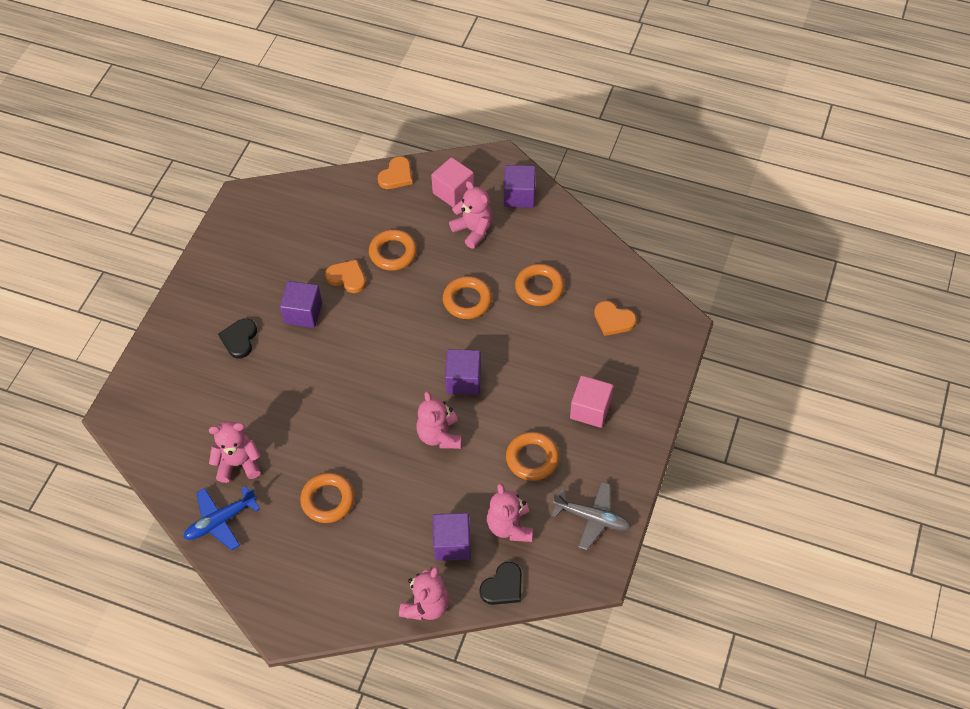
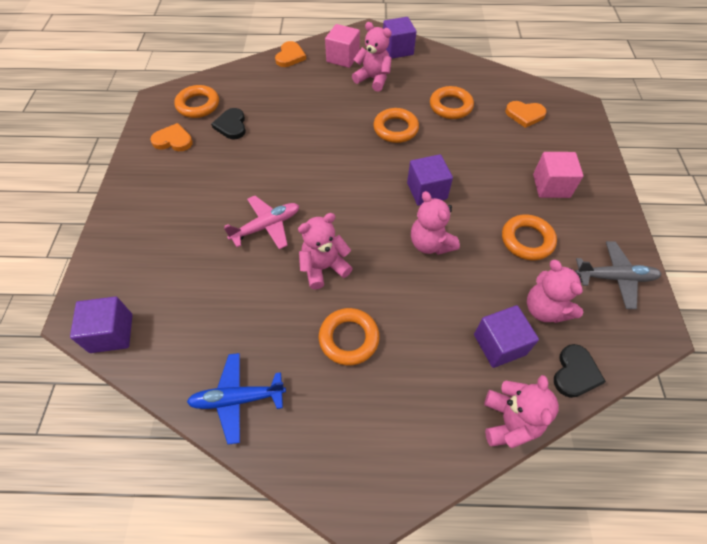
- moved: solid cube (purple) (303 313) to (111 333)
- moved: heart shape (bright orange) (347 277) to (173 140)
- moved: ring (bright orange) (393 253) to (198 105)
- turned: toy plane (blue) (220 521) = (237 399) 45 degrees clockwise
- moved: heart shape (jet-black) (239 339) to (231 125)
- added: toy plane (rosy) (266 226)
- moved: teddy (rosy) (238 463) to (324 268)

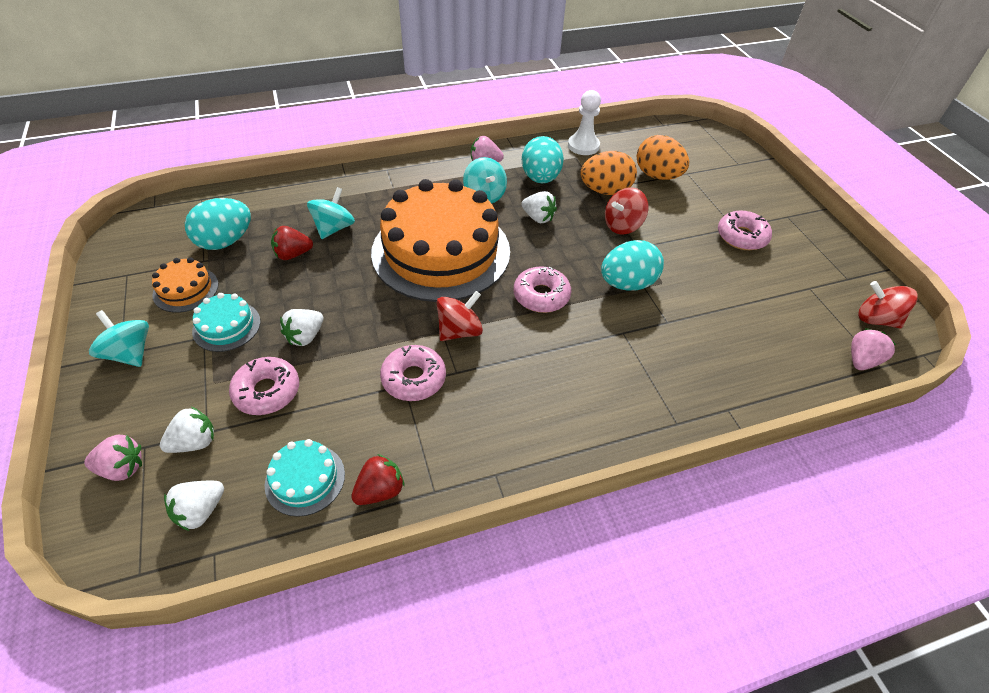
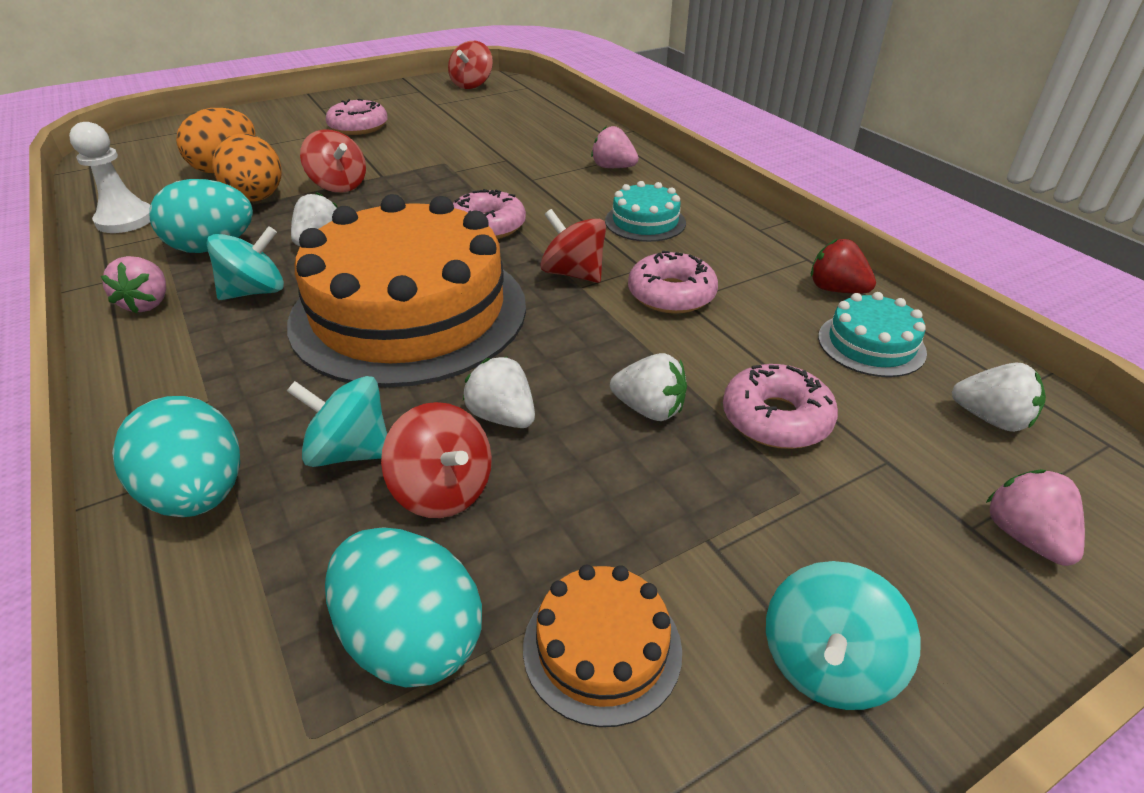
- moved: egg (turquoise) (627 284) to (199 494)
- replaced: toy strawberry (scarlet) (293 254) to spinning top (scarlet) (443 490)
- moved: toy strawberry (white) (195 442) to (502 416)
- moved: toy strawberry (rosy) (861 360) to (613 167)
- moved: layer cake (turquoise) (226 326) to (645 222)

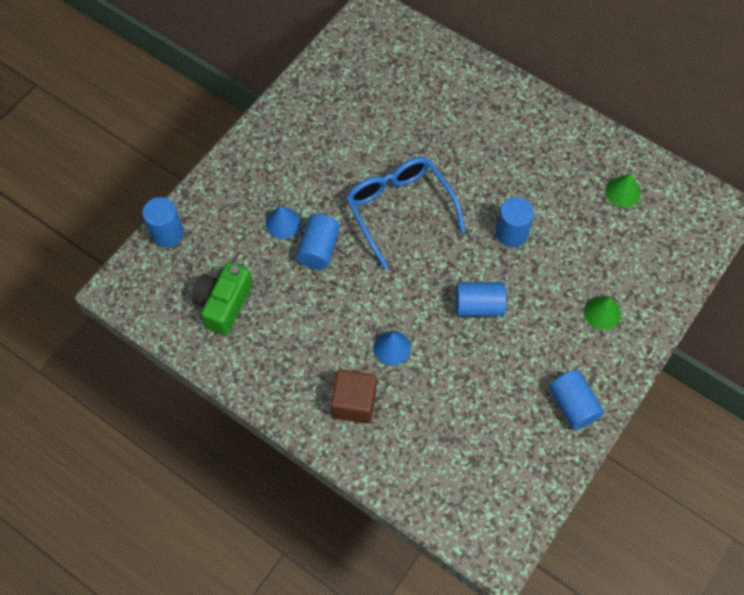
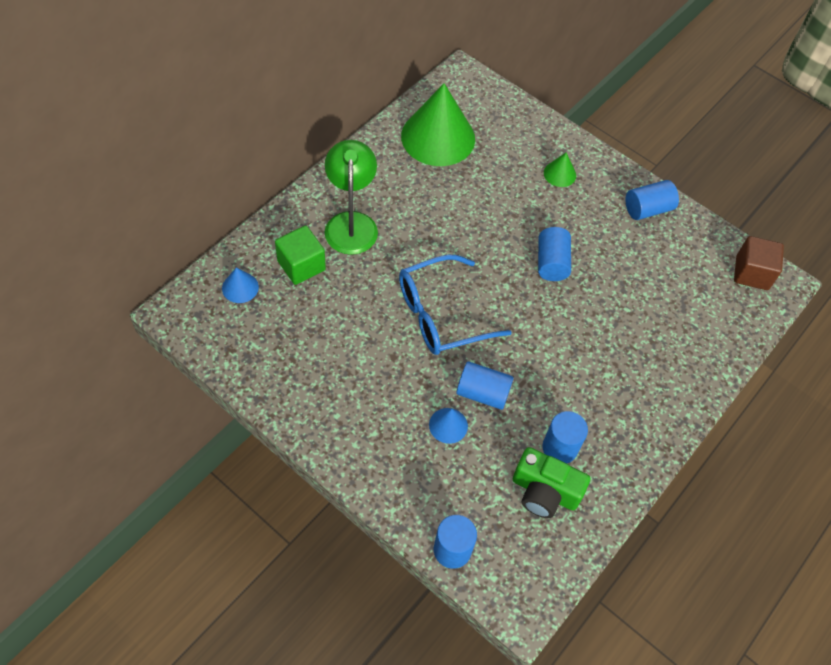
- moved: solid cone (blue) (392 348) to (240 287)
- added: solid cube (green) (301 265)
- added: lamp (green) (351 223)
- resized: solid cone (green) (623 192) = (438 137) x2.30
- moved: cylinder shape (blue) (511 233) to (559 448)
- moved: solid cube (russet) (354 403) to (751 273)

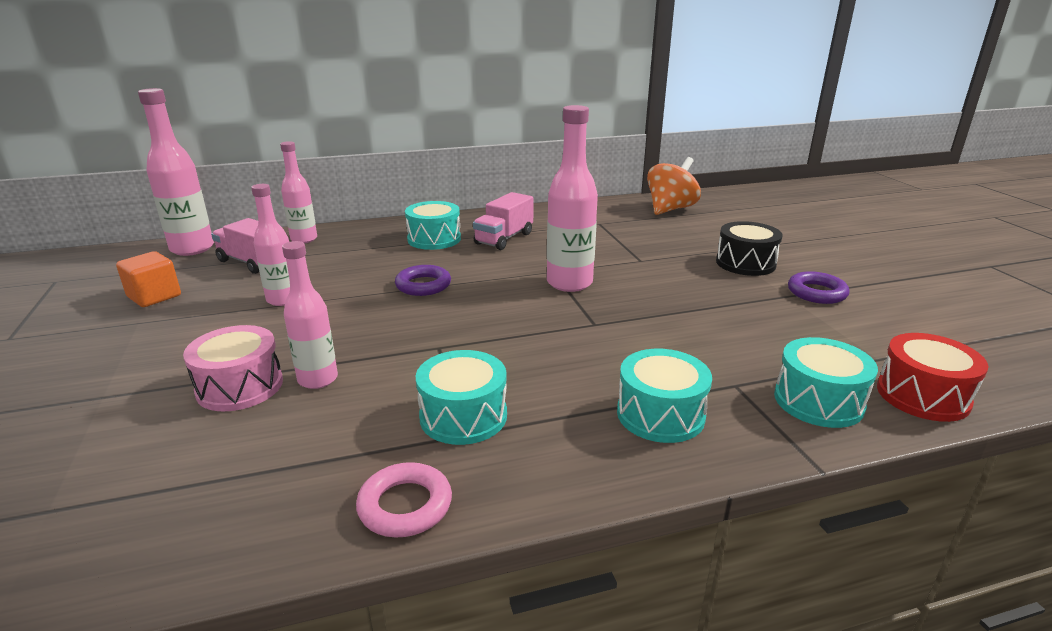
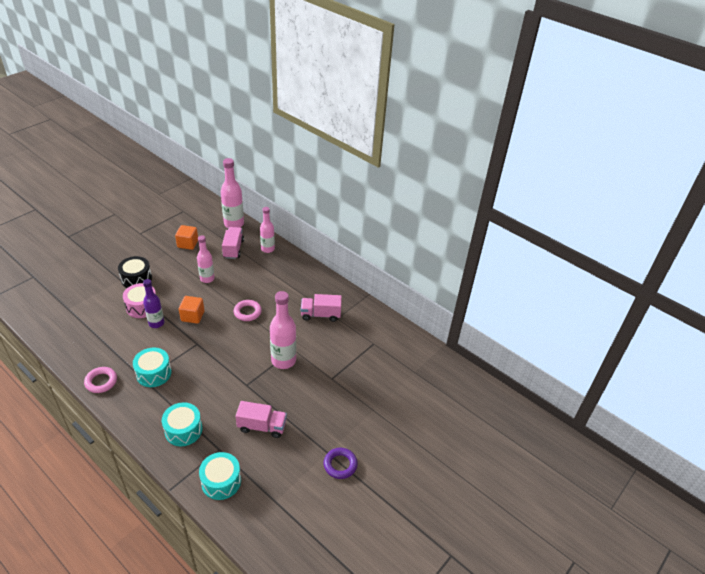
- moved: snare drum (jet-black) (745 263) to (136 279)
- recoloured: drink bottle (rosy) (318 379) to drink bottle (purple) (156 323)
- added: solid cube (bright orange) (192 316)
- recoloured: ring (purple) (423 285) to ring (rosy) (247 312)
- added: toy truck (rosy) (262 426)
- removed: snare drum (turquoise) (434 239)
- removed: spinning top (bright orange) (670 209)
- removed: snare drum (scarlet) (922 395)

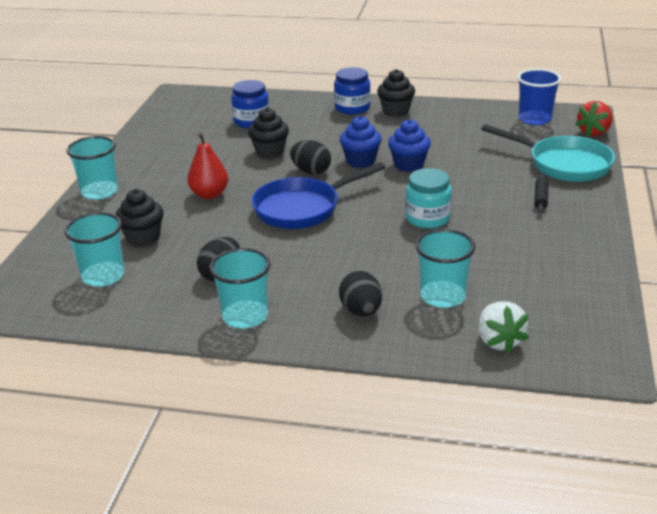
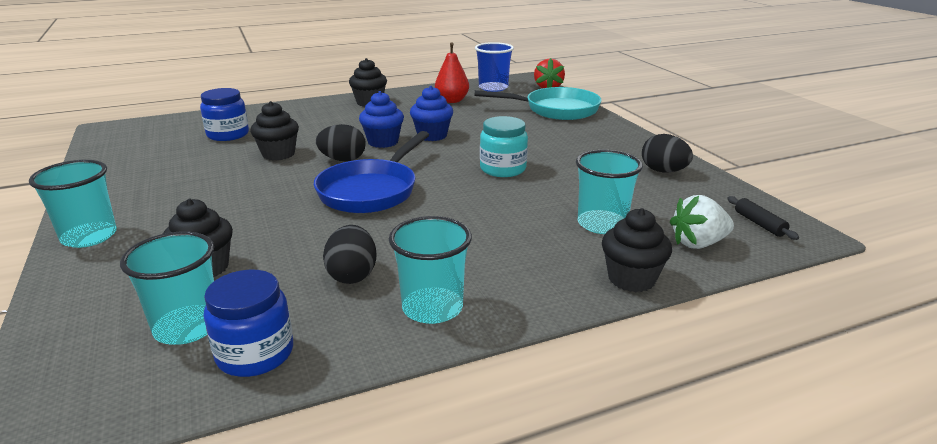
- moved: jam jar (blue) (352 108) to (255 354)
- moved: pear (scarlet) (209 194) to (452 101)
- added: fairy cake (jet-black) (631 279)
- moved: egg (jet-black) (361 311) to (663 171)
- turned: toy strawberry (white) (499 341) = (698 243) 120 degrees clockwise
- moved: rolling pin (jet-black) (540 198) to (759 224)

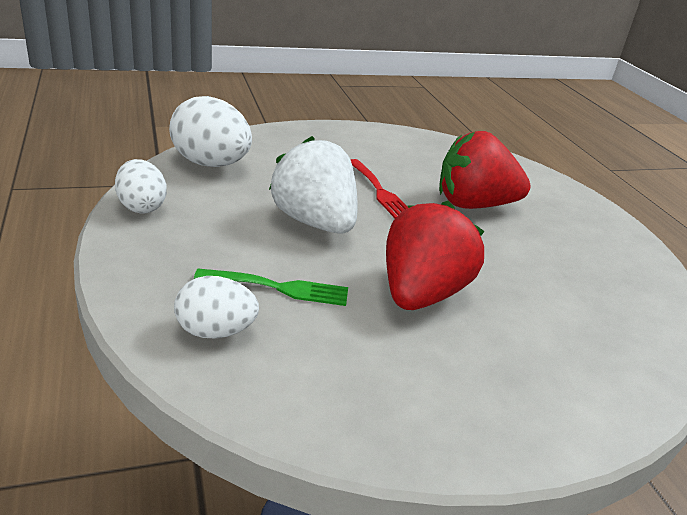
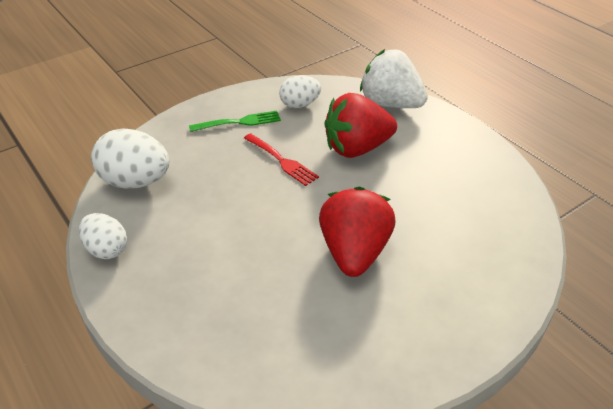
- moved: table fork (green) (279 288) to (239 122)
- moved: egg (white) (215 331) to (299 105)
- moved: toy strawberry (white) (314 222) to (390 104)

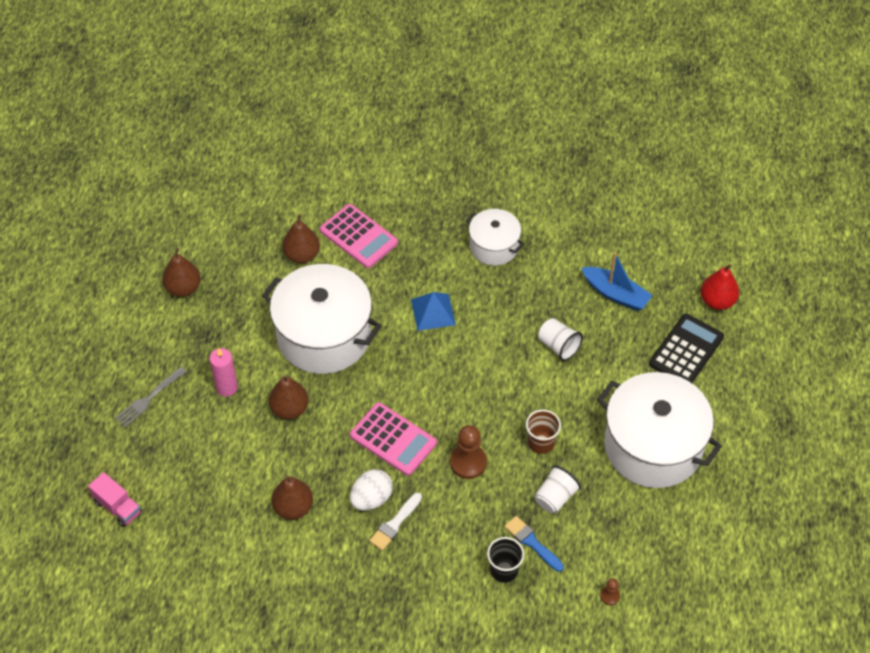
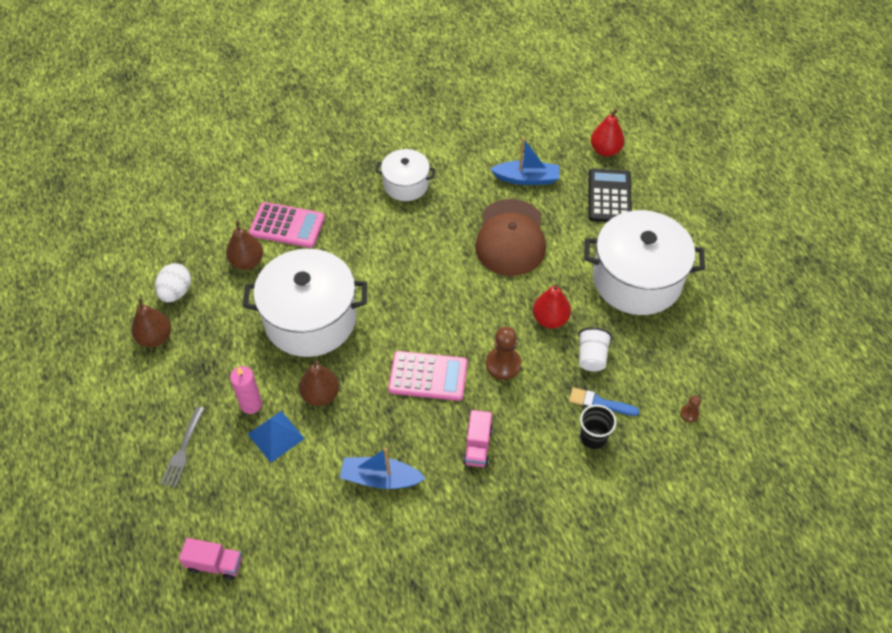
- moved: egg (white) (371 499) to (176 292)
- moved: pyramid (blue) (433 312) to (276 436)
- replaced: pear (russet) (293 507) to toy boat (blue) (380 478)
- replaced: paint brush (white) (395 524) to toy truck (rosy) (477 446)
- replaced: tumbler (white) (558 346) to baseball cap (russet) (510 238)
- replaced: tumbler (russet) (541 442) to pear (scarlet) (550 319)

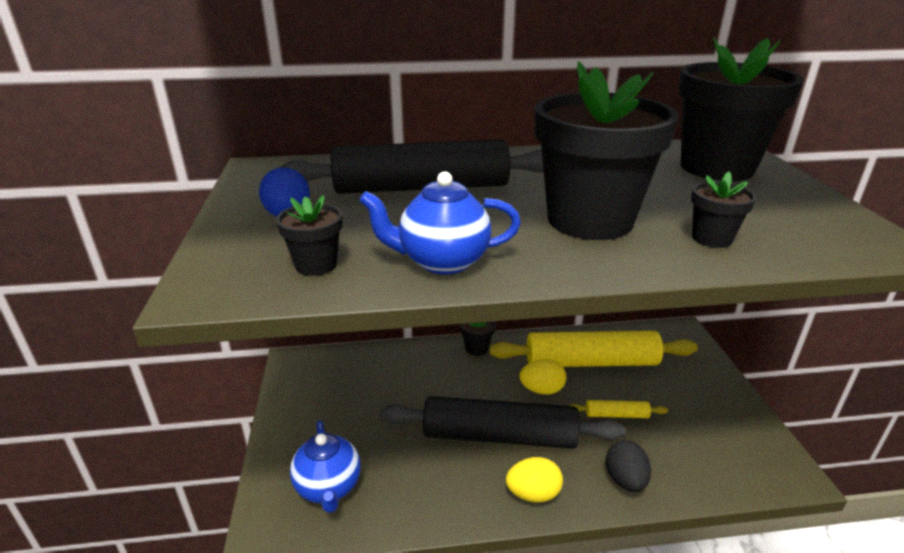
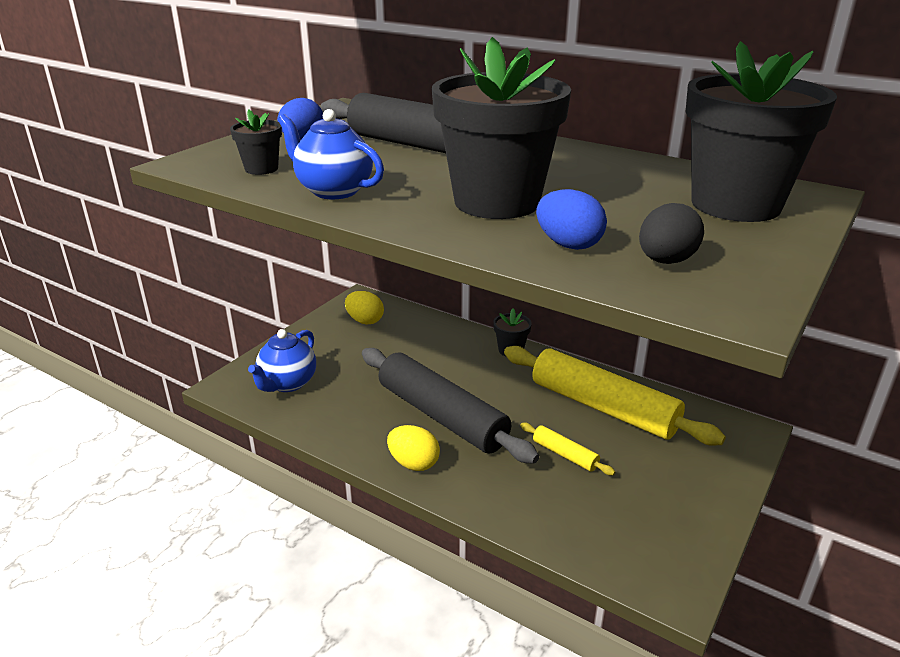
- moved: egg (yellow) (541 390) to (365 321)
- replaced: plant pot (jet-black) (711 238) to egg (blue) (568 244)
- moved: egg (jet-black) (625 480) to (665 261)

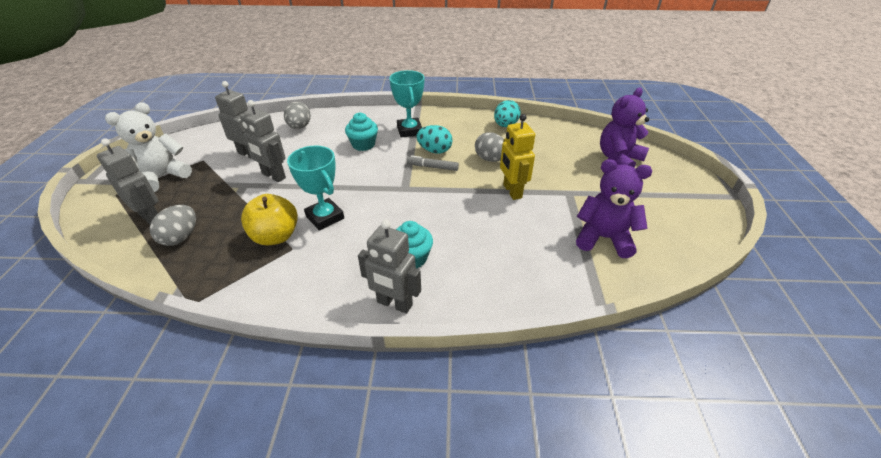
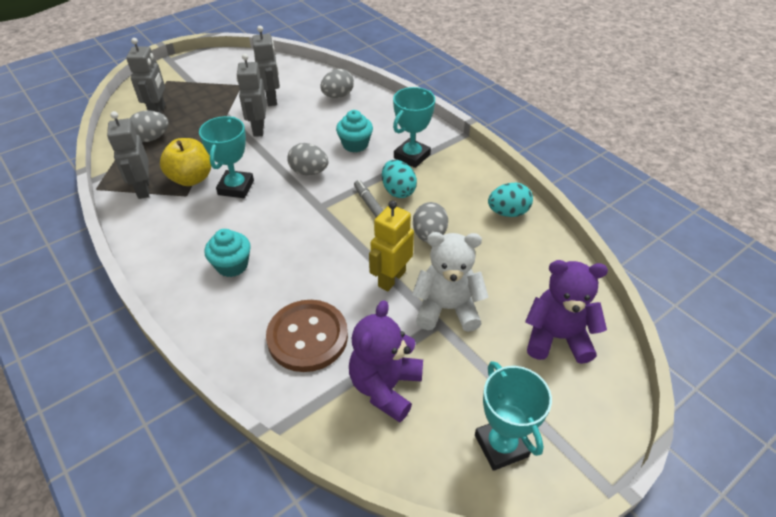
- moved: robot figure (ash-grey) (394 304) to (143 189)
- added: sewing button (russet) (307 337)
- added: egg (ash-grey) (309 172)
- turned: teddy (purple) (603 238) = (385 387) 135 degrees counterclockwise
- moved: teddy (white) (163 176) to (447 308)
- added: prize cup (turquoise) (501 445)

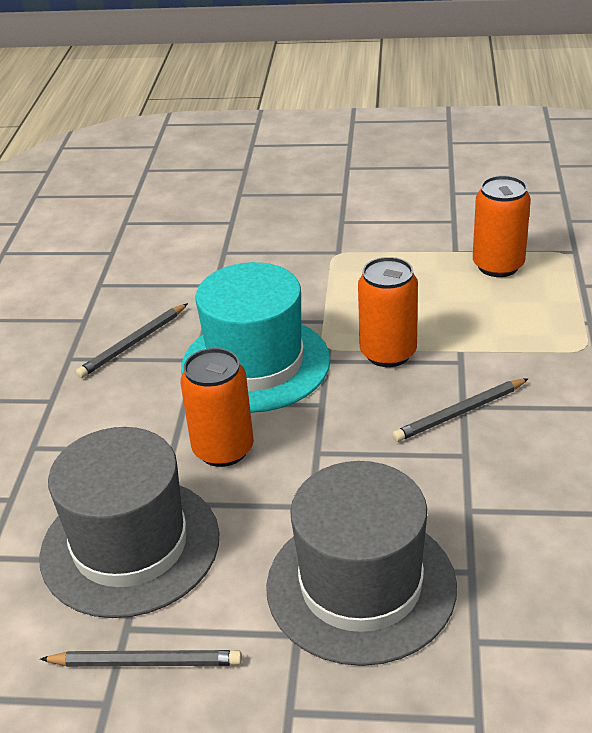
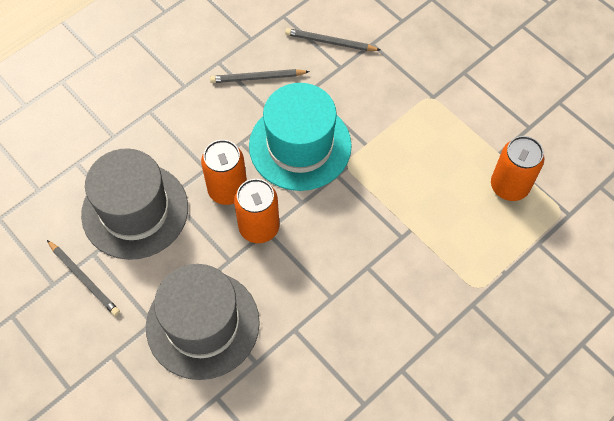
- moved: can (bright orange) (388 353) to (259 227)
- moved: pencil (ash-grey) (460 413) to (330 42)

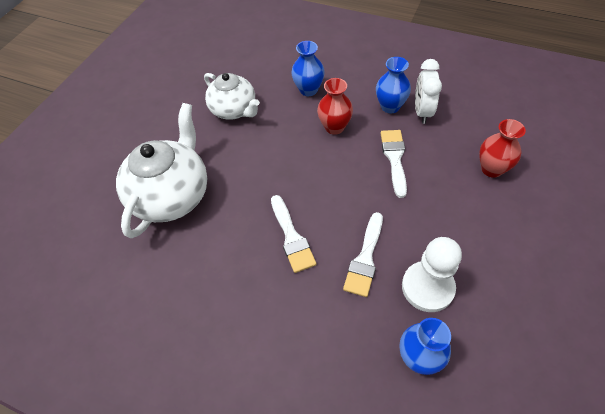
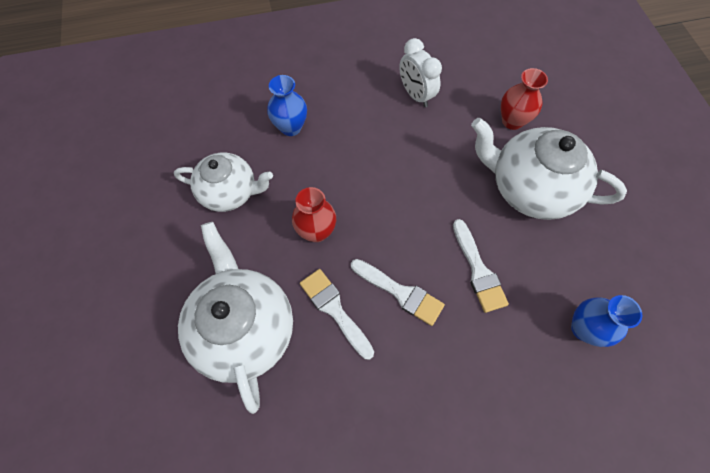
- moved: tall vase (scarlet) (334 127) to (316 231)
- moved: paint brush (white) (394 158) to (334 309)
- added: china teapot (white) (529 188)
- removed: tall vase (blue) (390 106)
- removed: chess pawn (white) (427 287)

